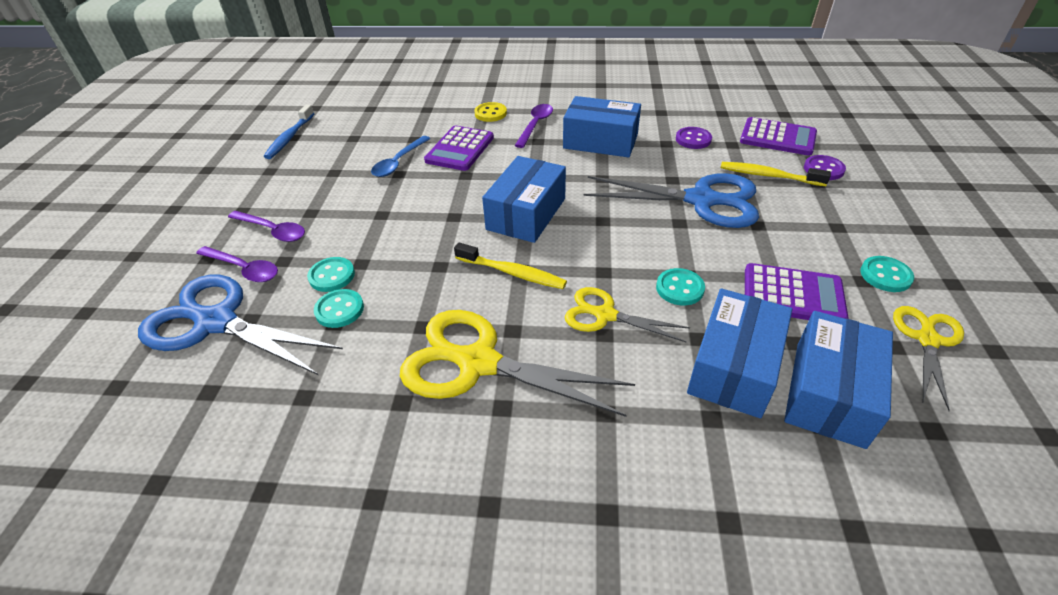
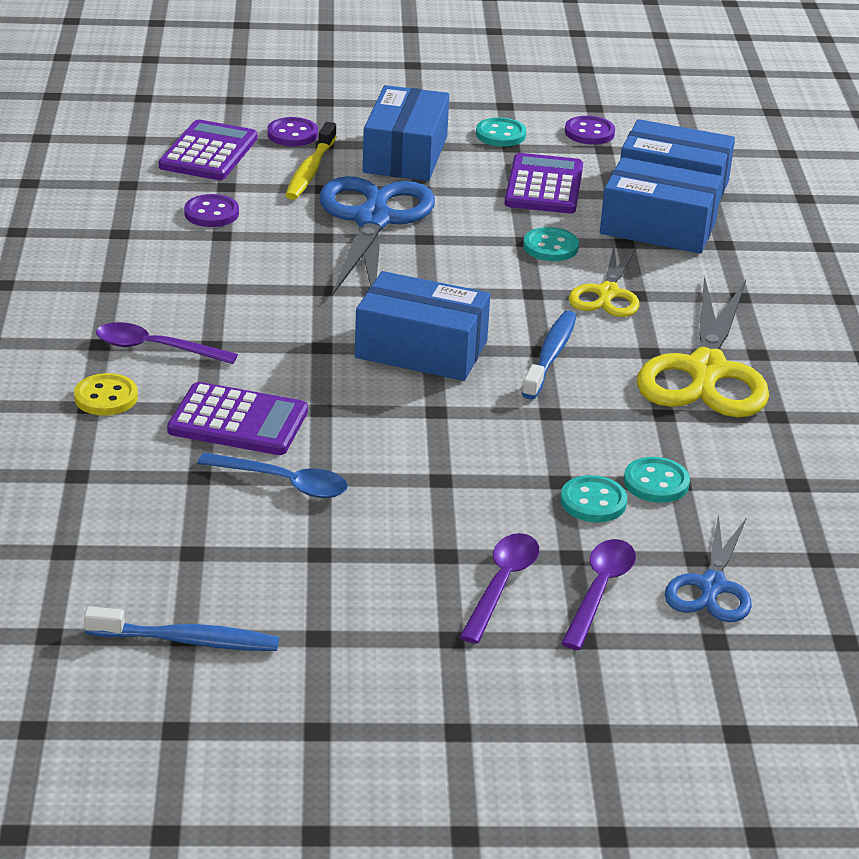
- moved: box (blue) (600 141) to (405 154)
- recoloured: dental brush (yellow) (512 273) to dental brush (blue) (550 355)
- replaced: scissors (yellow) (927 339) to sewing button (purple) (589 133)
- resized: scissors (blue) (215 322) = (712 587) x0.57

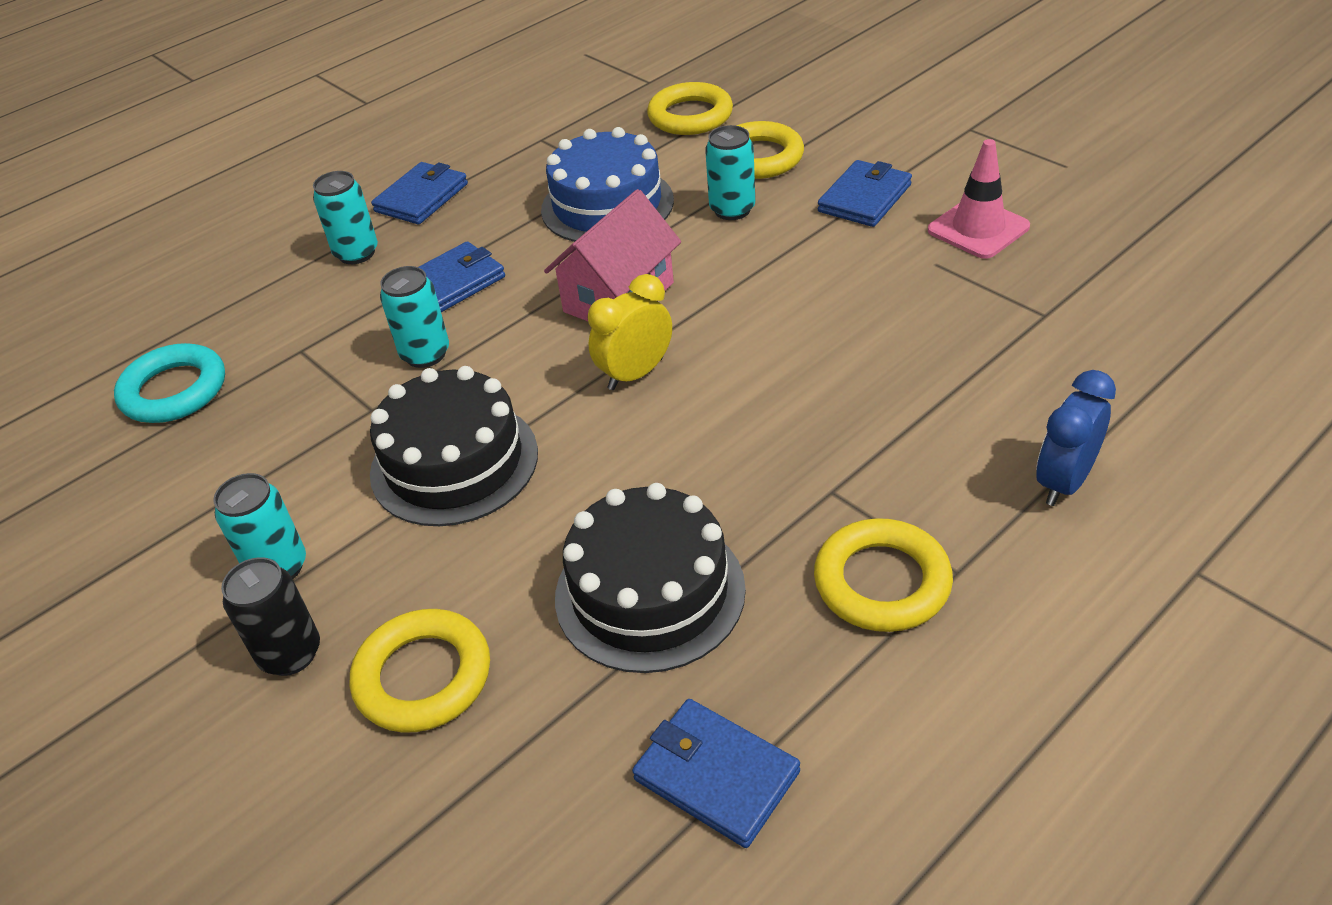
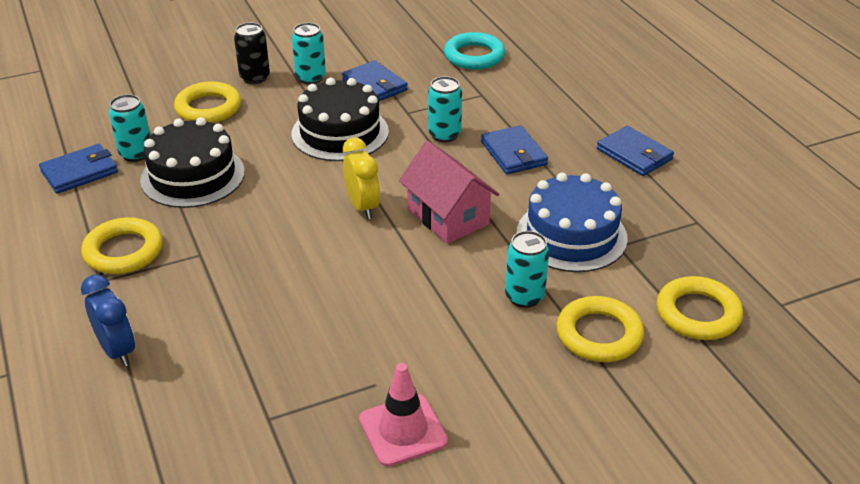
- moved: can (turquoise) (356 253) to (136 154)
- moved: billfold (blue) (865 198) to (374 85)

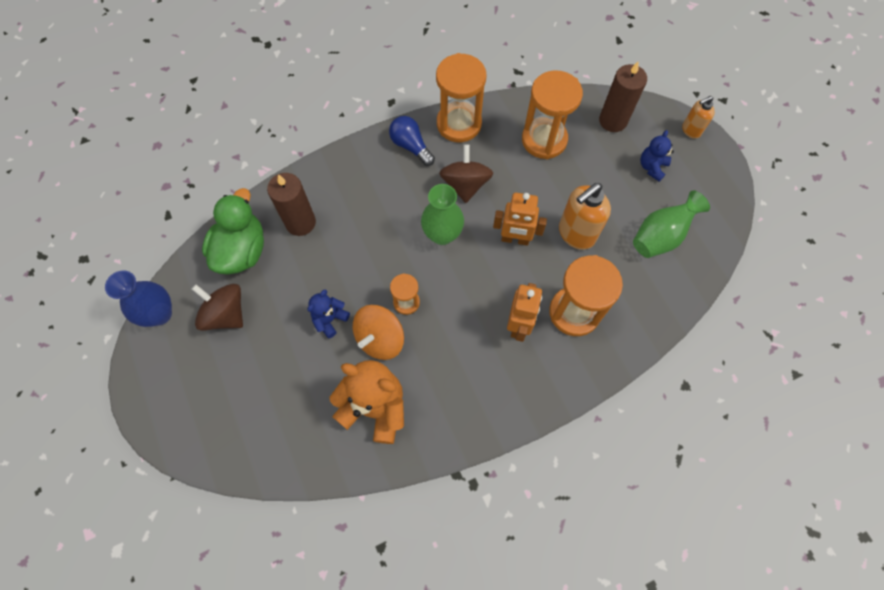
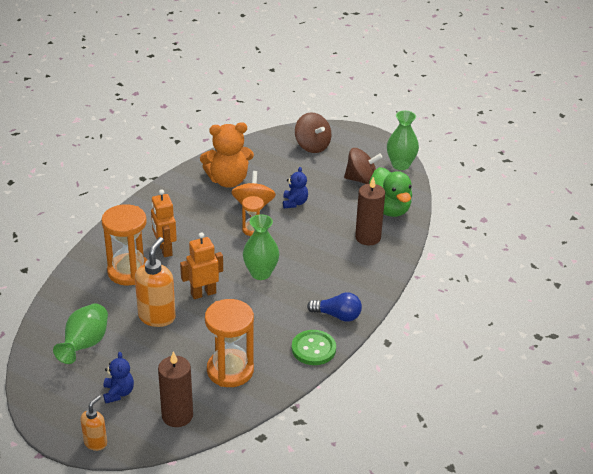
- replaced: sand timer (bright orange) (459 124) to sewing button (green) (313 349)
- moved: spinning top (russet) (465 184) to (312 146)
- recoloured: tall vase (blue) (159 314) to tall vase (green) (400 165)

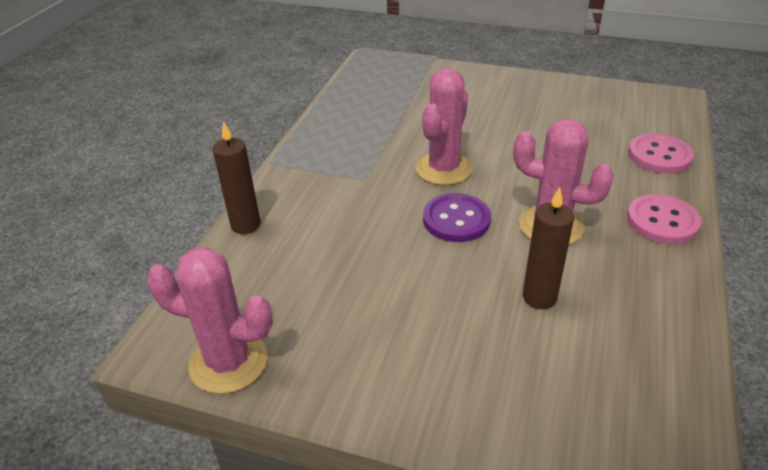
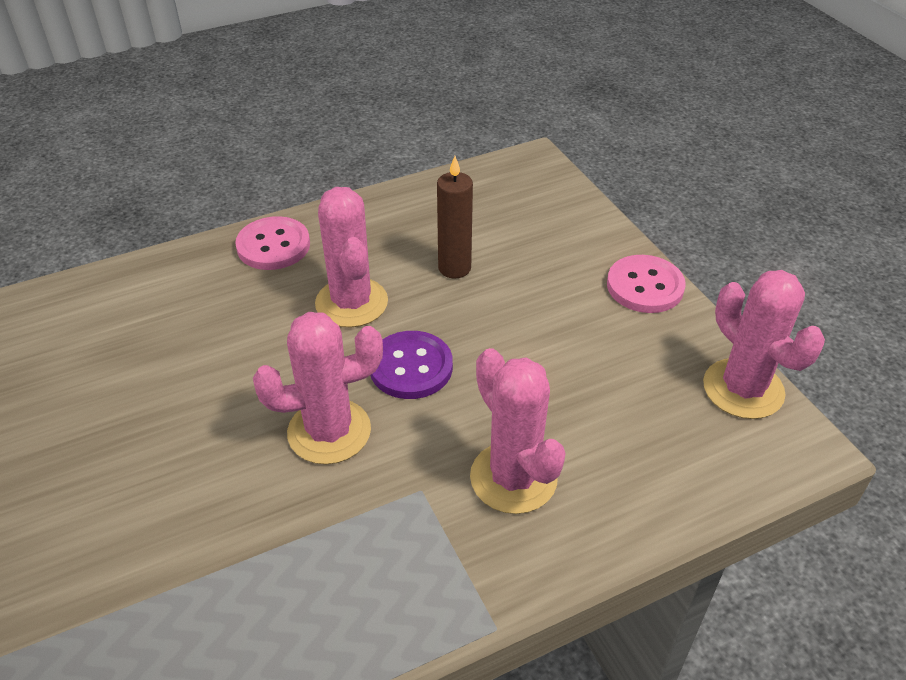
- added: prickly plant (rosy) (513 478)
- moved: sewing button (rosy) (659 156) to (645 286)
- removed: pillar candle (russet) (245 225)

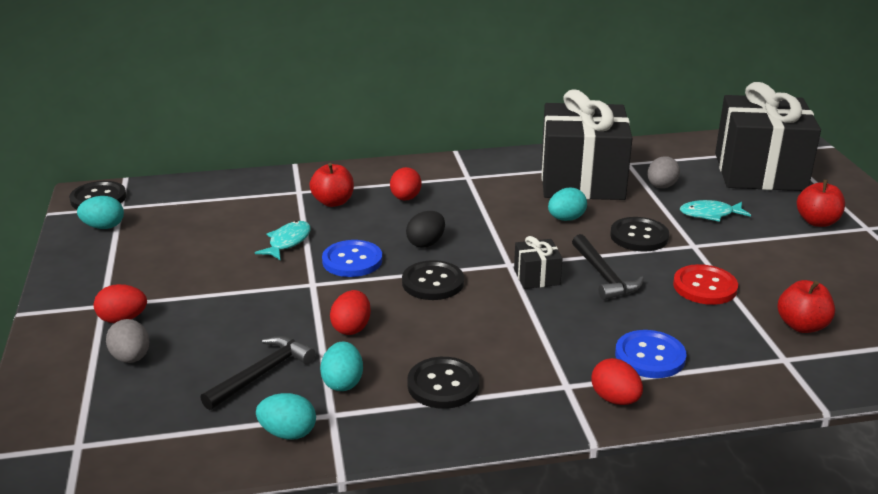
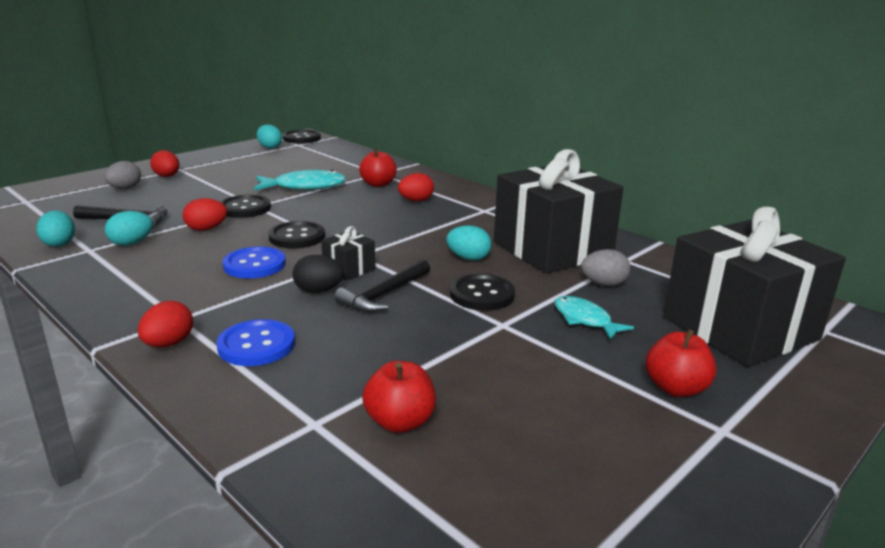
- moved: sewing button (jet-black) (443 385) to (245 208)
- moved: sewing button (blue) (352 261) to (254 265)
- resized: fish figure (turquoise) (288 242) = (305 187) x1.58
- moved: egg (jet-black) (426 243) to (318 291)
- removed: sewing button (scarlet) (704 287)

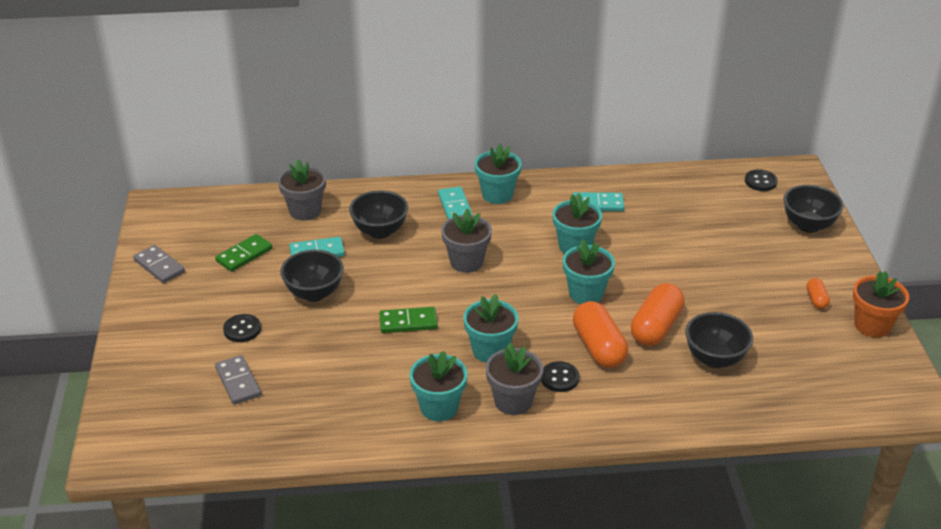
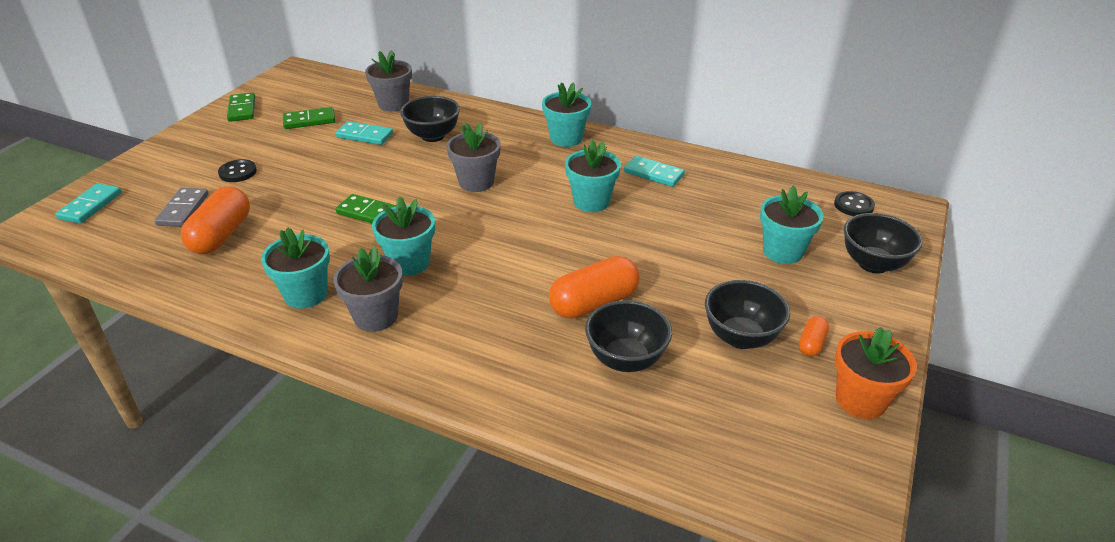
- moved: domino piece (turquoise) (455 206) to (90 206)
- moved: pill shape (bright orange) (599 347) to (221 235)
- recoloured: domino piece (ash-grey) (159 266) to domino piece (green) (242 109)
- moved: bowl (jet-black) (314 293) to (741 337)
- moved: plant pot (turquoise) (586 294) to (782 252)
- removed: sewing button (jet-black) (559 378)

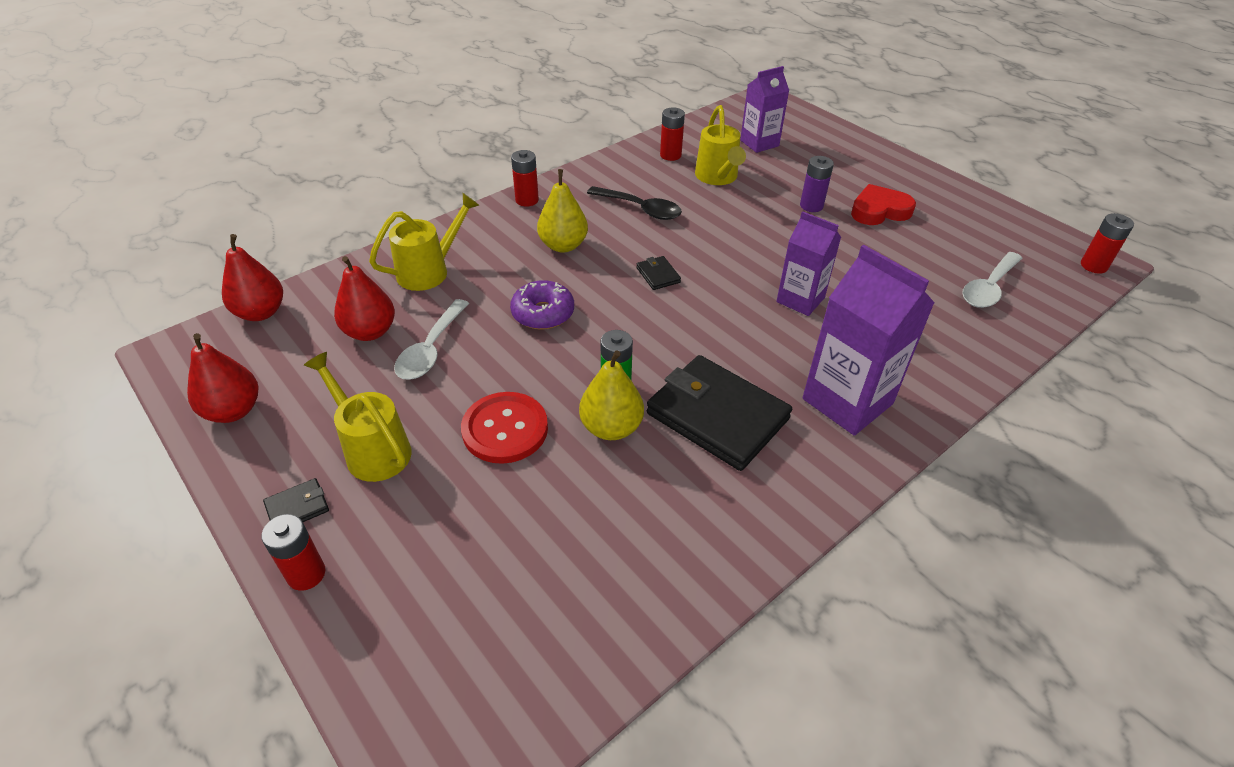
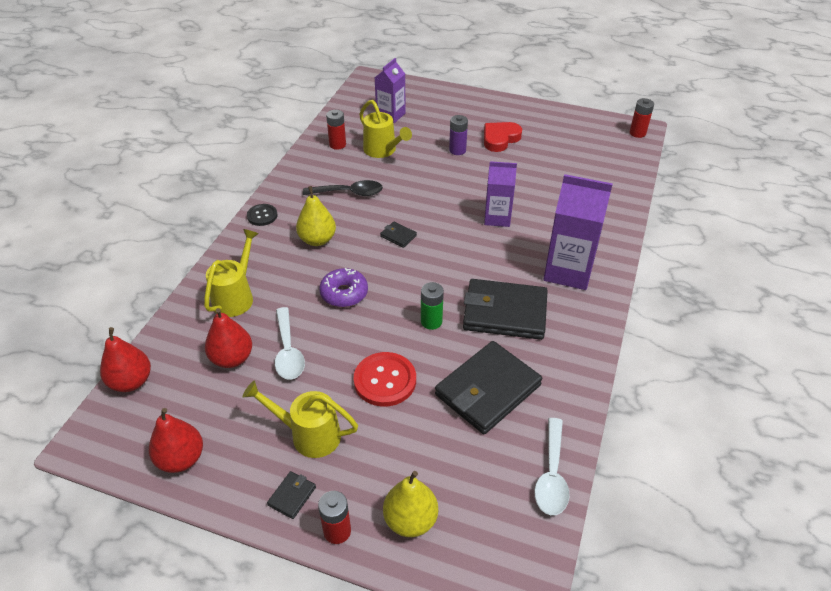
- replaced: power cell (scarlet) (527 200) to sewing button (jet-black) (262 216)
- moved: pear (yellow) (611 428) to (410 520)
- added: billfold (jet-black) (487 390)
- moved: tablespoon (white) (988 288) to (552 475)

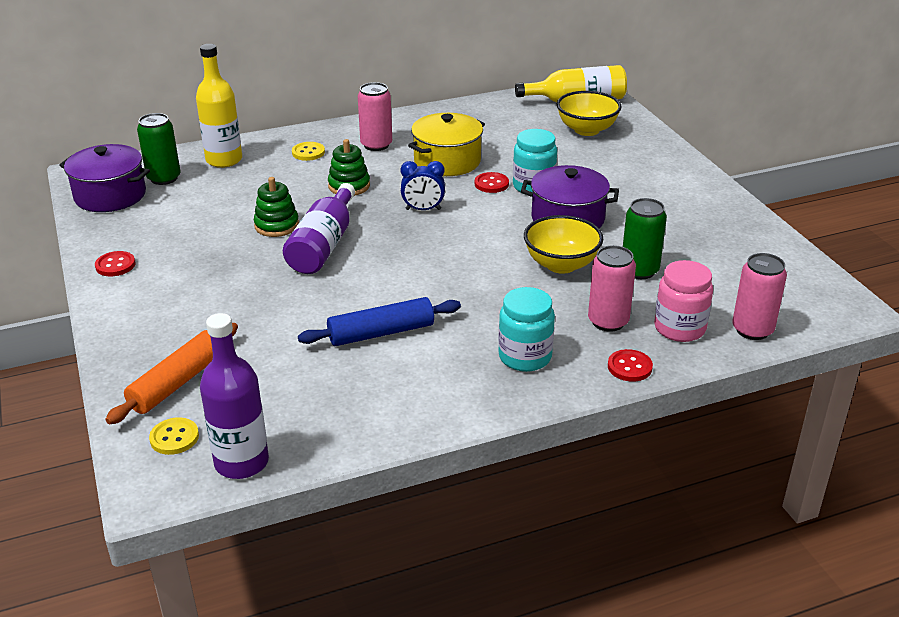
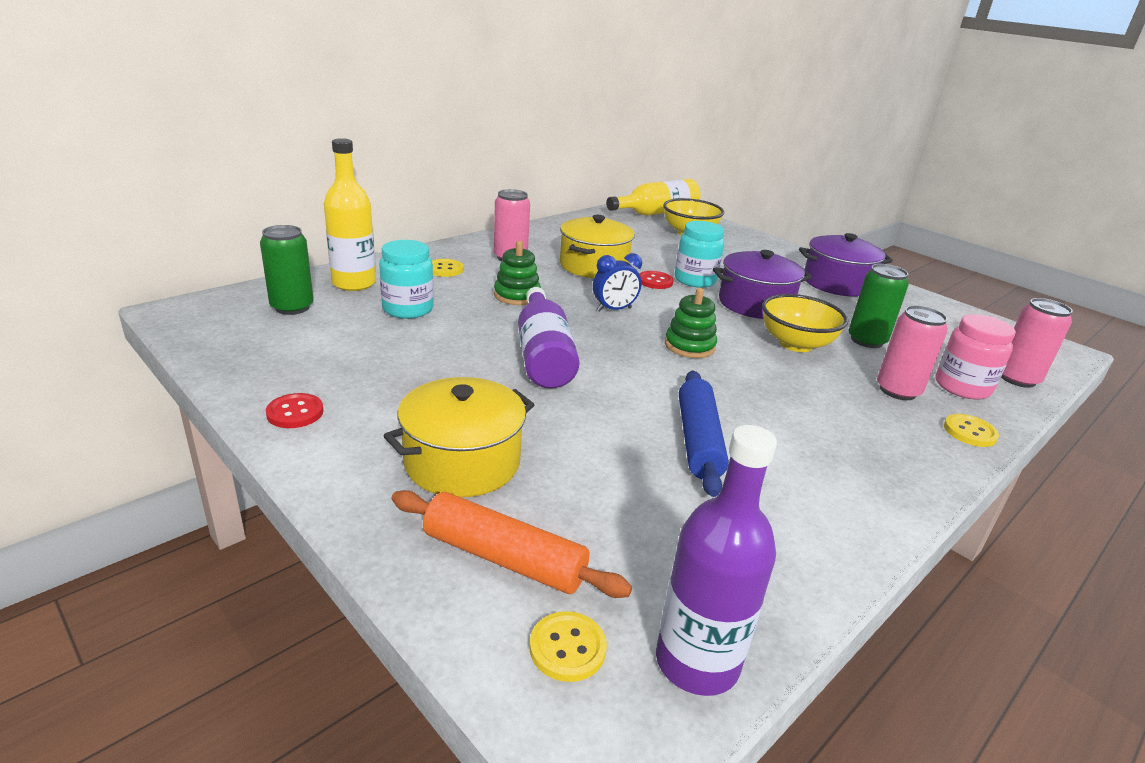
- moved: jam jar (turquoise) (525 357) to (408 309)
- added: cooking pot (yellow) (462 462)
- turned: rolling pin (bright orange) (178 382) = (504 558) 75 degrees counterclockwise
- moved: stacking toy (green) (276 225) to (689 346)
- turned: rolling pin (blue) (381 333) = (698 440) 45 degrees counterclockwise
- moved: cooking pot (purple) (110 195) to (837 283)
- recoloured: sewing button (scarlet) (629 367) to sewing button (yellow) (969 432)

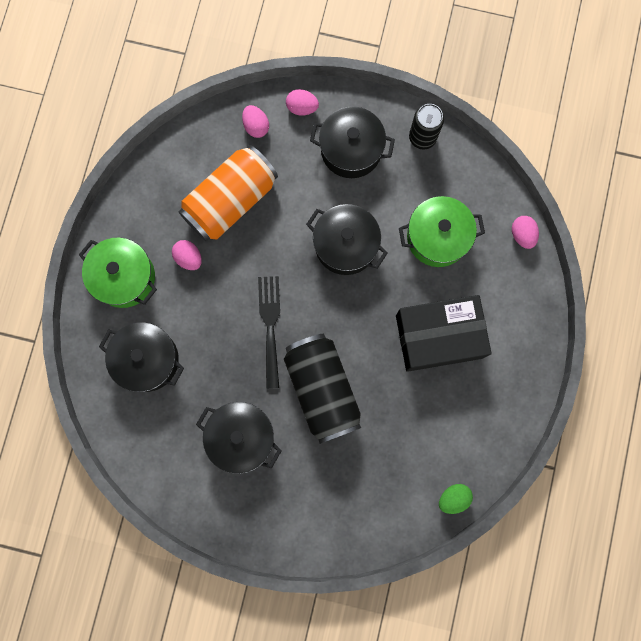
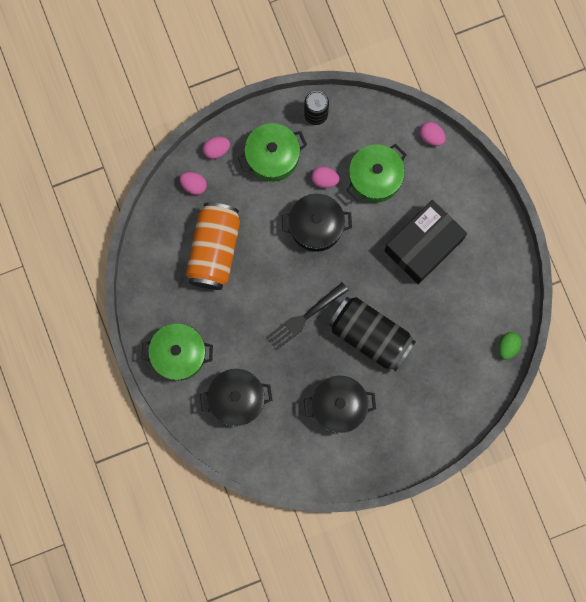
- recoloured: cooking pot (jet-black) (351 150) to cooking pot (green) (272 157)
- turned: table fork (jet-black) (270 326) = (304 317) 90 degrees counterclockwise
- moved: egg (rosy) (189 258) to (324 180)

